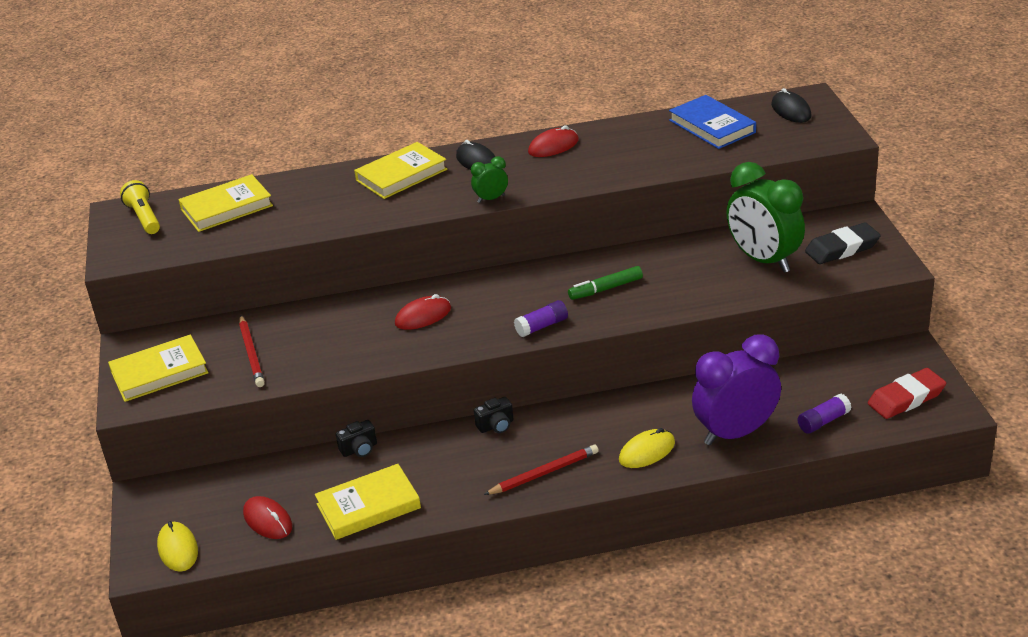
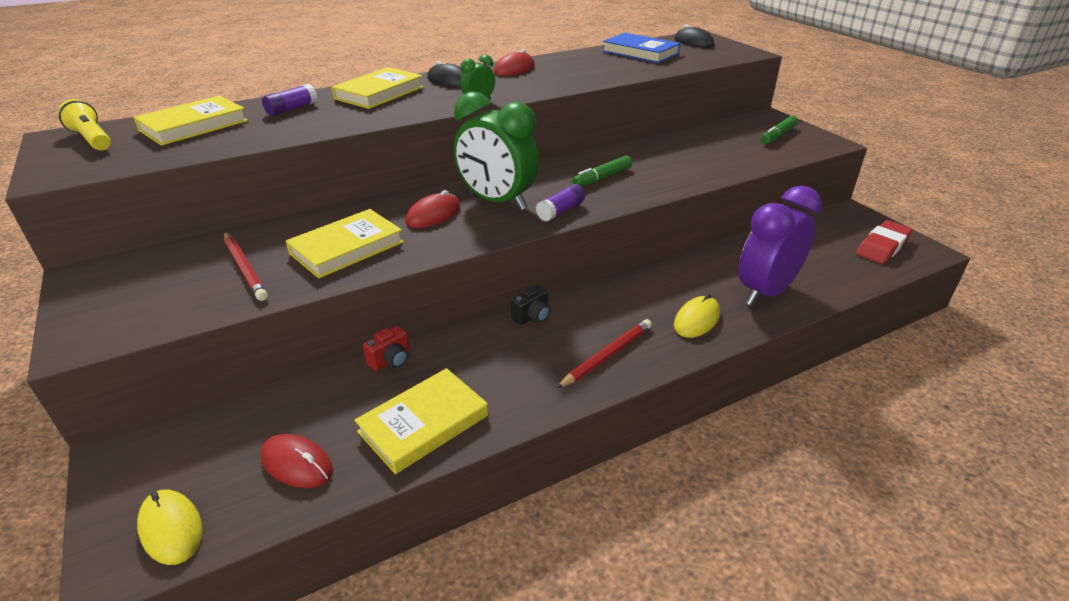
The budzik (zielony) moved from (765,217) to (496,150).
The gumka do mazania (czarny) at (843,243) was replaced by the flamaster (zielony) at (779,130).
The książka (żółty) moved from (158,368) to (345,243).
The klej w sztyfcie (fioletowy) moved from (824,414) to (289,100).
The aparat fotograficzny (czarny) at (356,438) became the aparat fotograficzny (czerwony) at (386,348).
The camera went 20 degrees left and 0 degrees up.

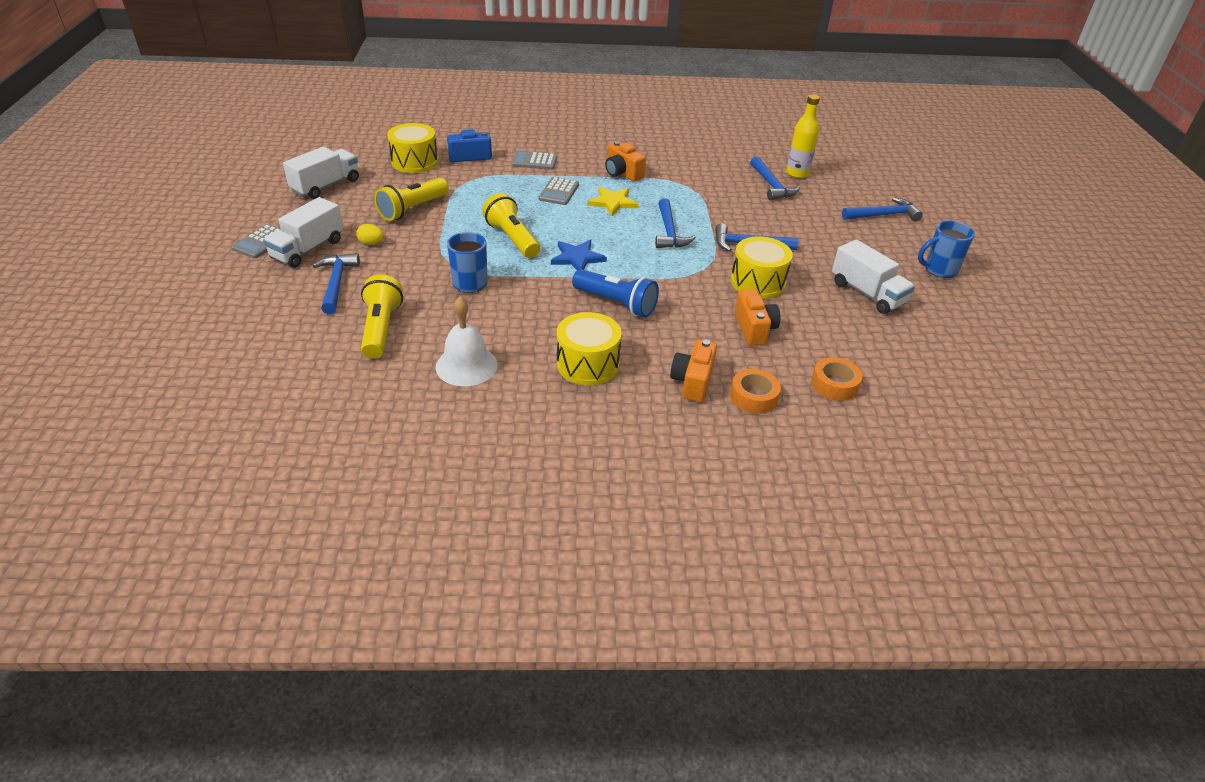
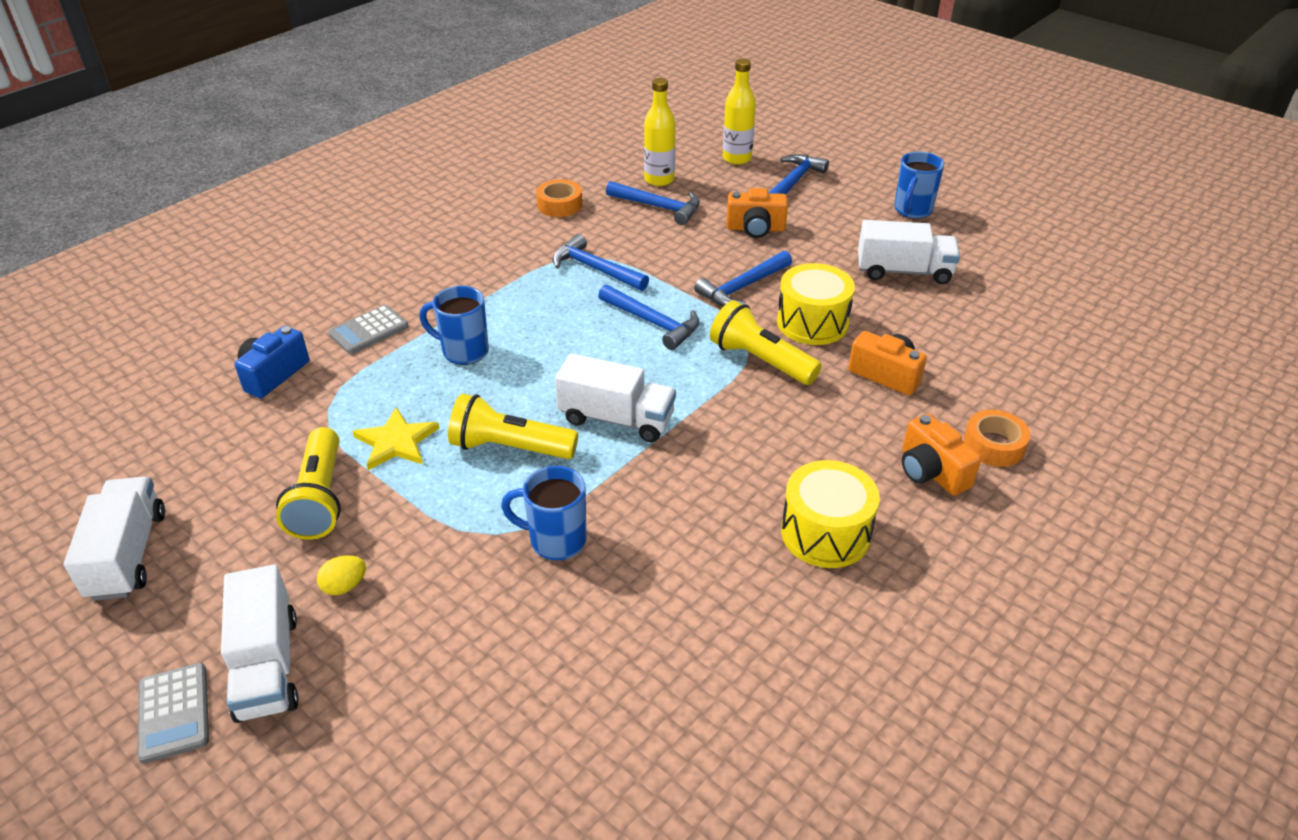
The bęben (żółty) at (412,148) disappeared.
The aparat fotograficzny (pomarańczowy) moved from (625,161) to (757,213).
The kalkulator (szary) at (559,191) was replaced by the kubek (niebieski) at (454,325).
The gwiazda (żółty) moved from (613,201) to (396,438).
The gwiazda (niebieski) at (579,255) was replaced by the ciężarówka (biały) at (615,397).
The młotek (niebieski) moved from (336,283) to (600,262).
The latarka (niebieski) at (615,293) disappeared.
The latarka (żółty) moved from (382,316) to (766,342).
The dzwonek (biały) at (467,341) disappeared.
The taśma klejąca (pomarańczowy) moved from (837,379) to (559,198).
The butelka (żółty) at (739,111) appeared.
The camera went 45 degrees left and 0 degrees up.

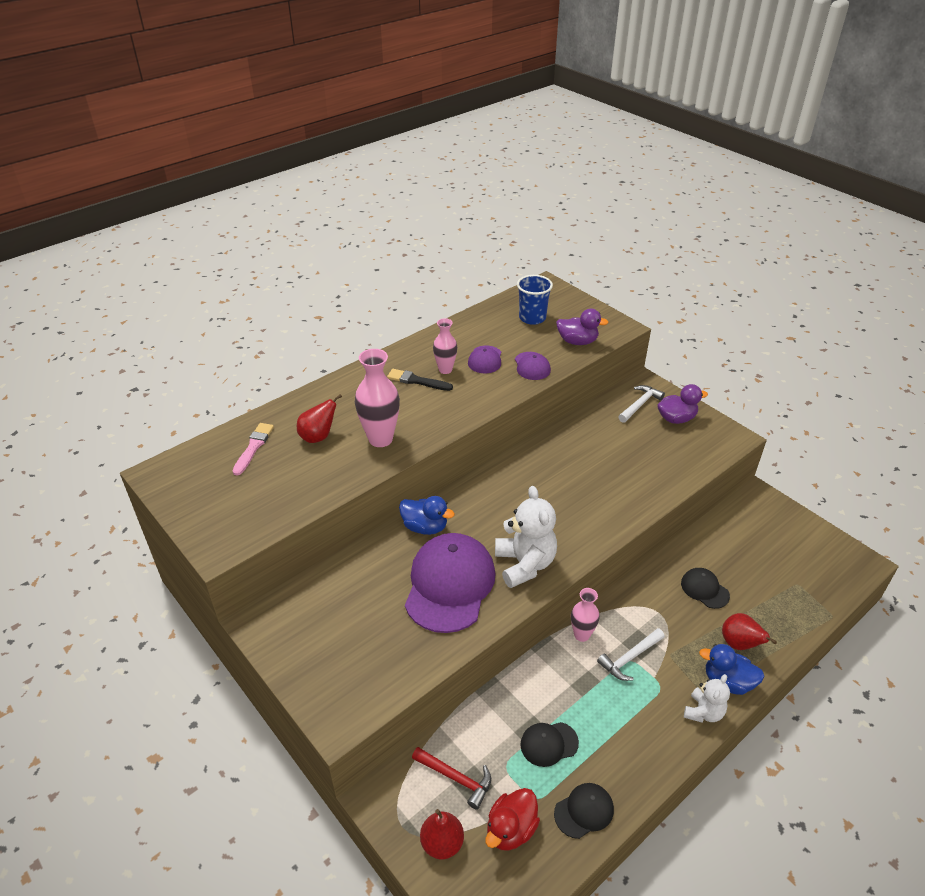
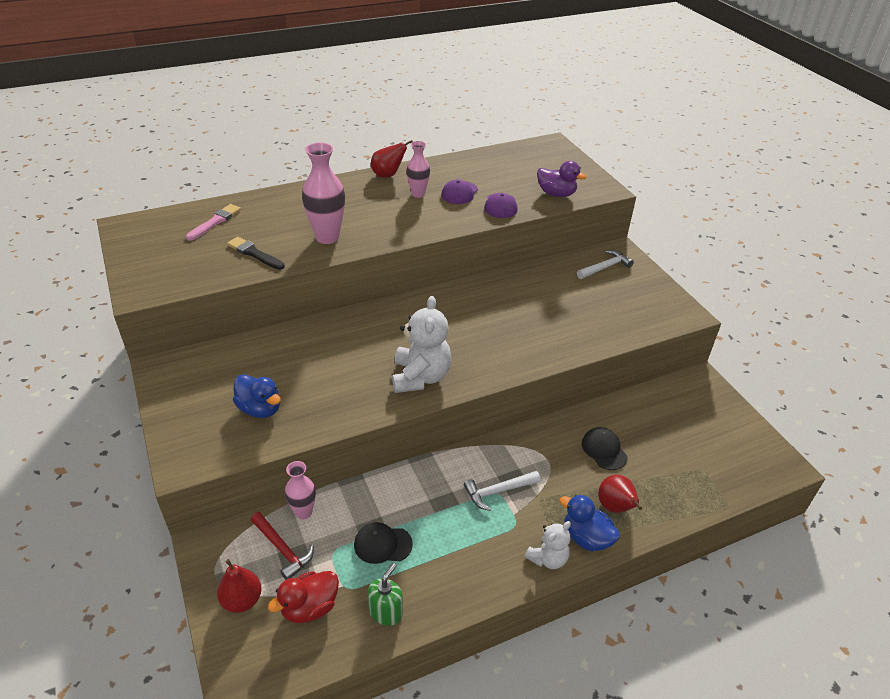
The szklanka (niebieski) at (535,300) disappeared.
The pędzel (czarny) moved from (420,380) to (256,253).
The kaczka (fioletowy) at (682,404) disappeared.
The gruszka (czerwony) moved from (319,418) to (392,159).
The kaczka (niebieski) moved from (427,515) to (257,396).
The czapka (fioletowy) at (450,583) disappeared.
The wazon (różowy) moved from (585,615) to (300,490).
The czapka (czarny) at (584,811) was replaced by the dozownik mydła (zielony) at (385,594).
The camera went 15 degrees right and 0 degrees up.

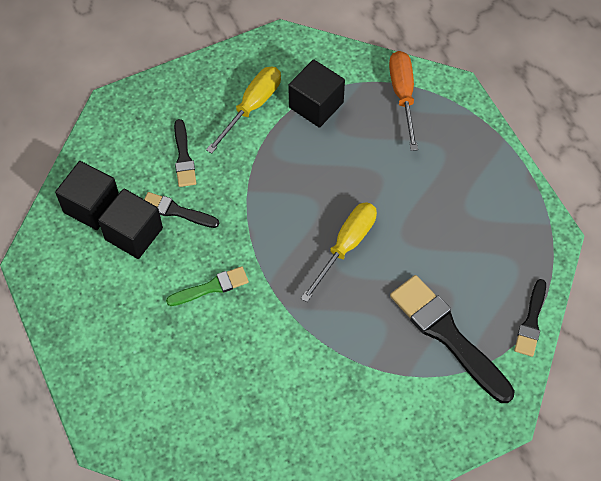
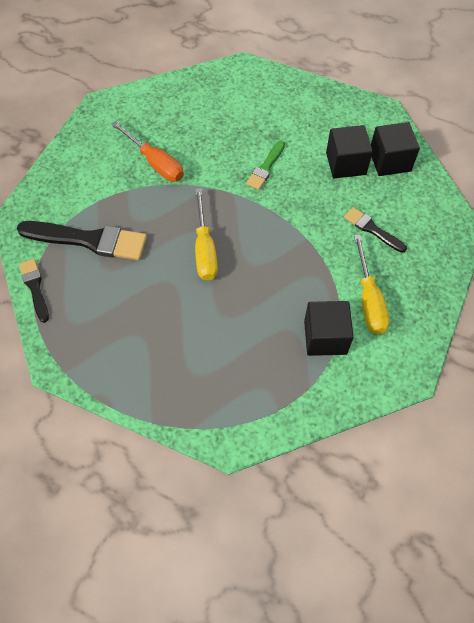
The śrubokręt (pomarańczowy) moved from (403,101) to (147,151).
The pędzel (czarny) at (181,210) disappeared.
The camera went 140 degrees right and 0 degrees up.

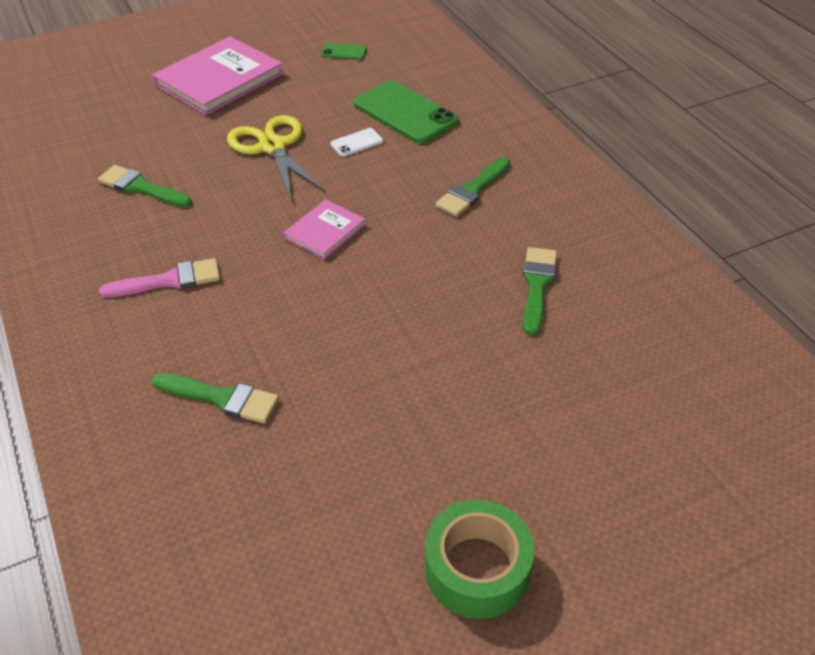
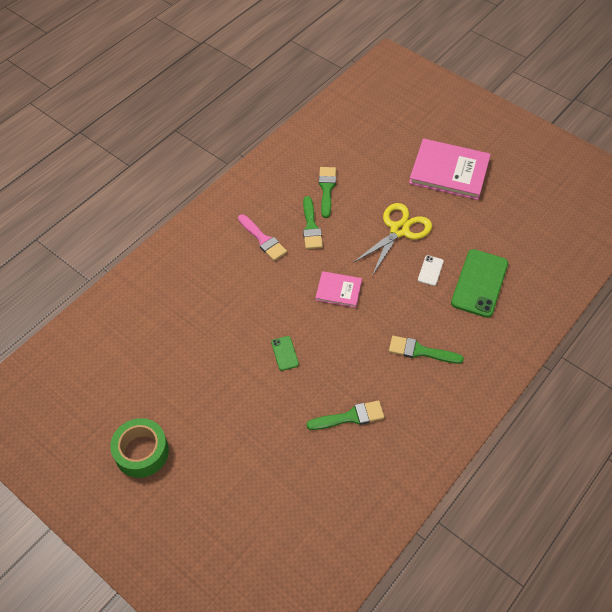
The telefon (zielony) moved from (344,51) to (285,353).
The telefon (biały) at (356,142) turned 75 degrees clockwise.
The pędzel (zielony) moved from (215,398) to (313,222).
The camera went 65 degrees right and 10 degrees up.

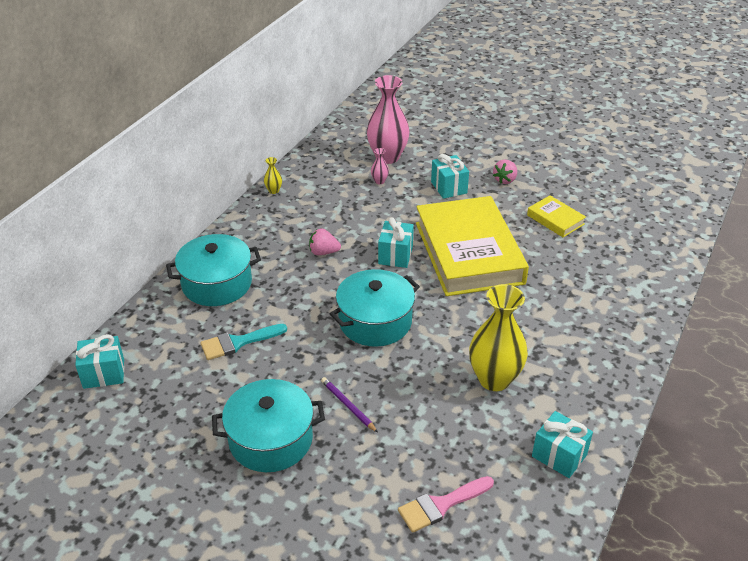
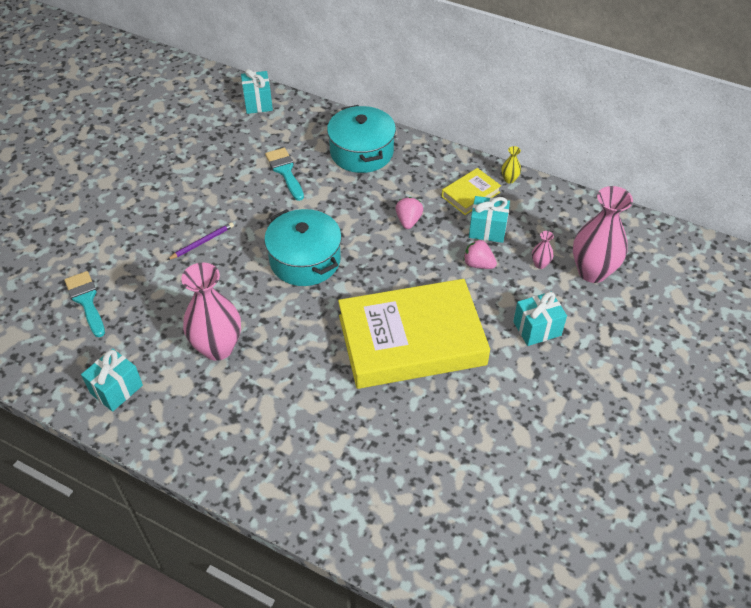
The truskawka (różowy) moved from (505,171) to (480,254).
The książka (żółty) moved from (556,216) to (471,191).
The prezent (turkusowy) moved from (396,242) to (489,219).
The wazon (żółty) at (498,337) became the wazon (różowy) at (211,312).
The garnek (turkusowy) at (268,425) disappeared.
The pędzel (różowy) at (446,504) became the pędzel (turkusowy) at (84,304).
The camera went 90 degrees right and 10 degrees up.

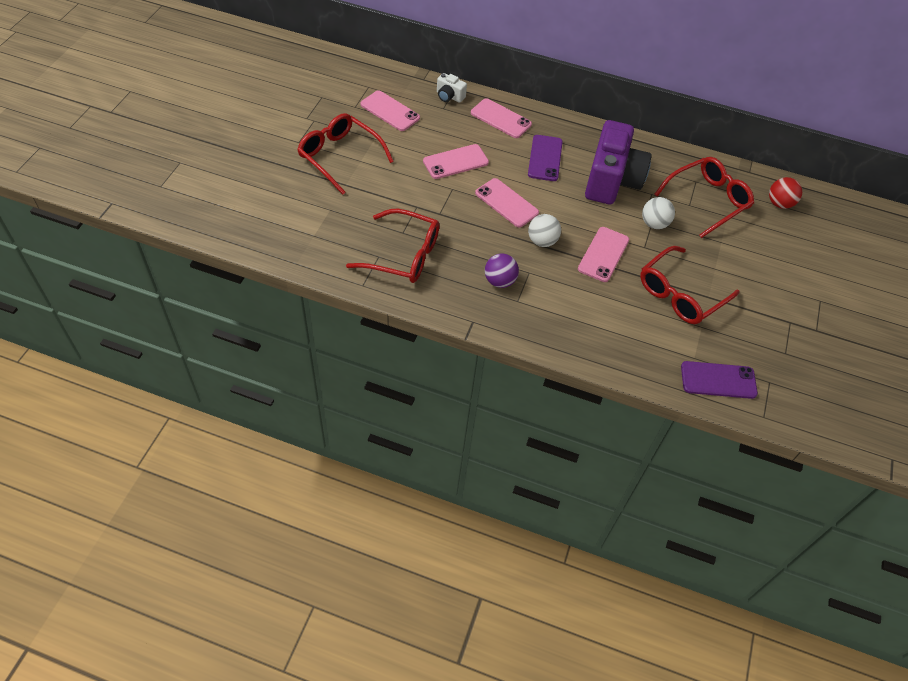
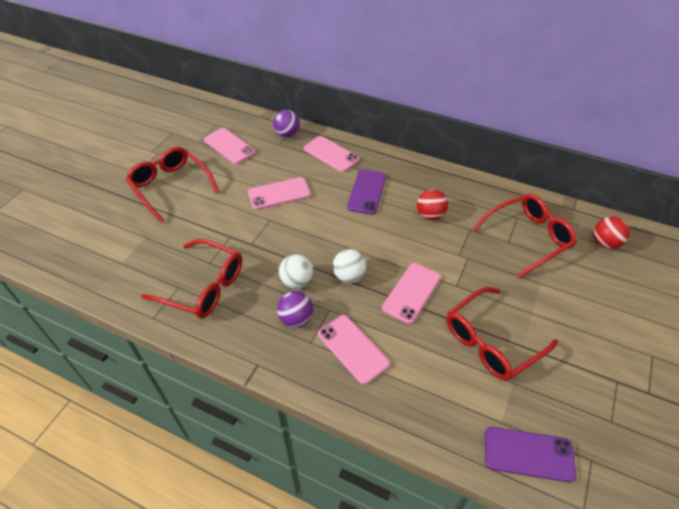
The aparat fotograficzny (biały) at (452,88) was replaced by the piłka (fioletowy) at (286,123).
The aparat fotograficzny (fioletowy) at (618,162) was replaced by the piłka (czerwony) at (432,204).
The telefon (różowy) moved from (507,202) to (354,350).
The piłka (biały) moved from (658,213) to (296,271).
The camera went 10 degrees right and 5 degrees down.

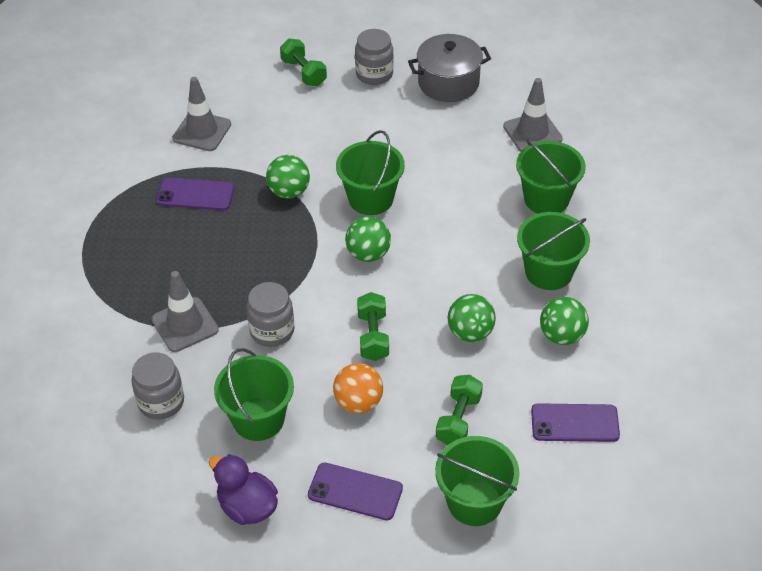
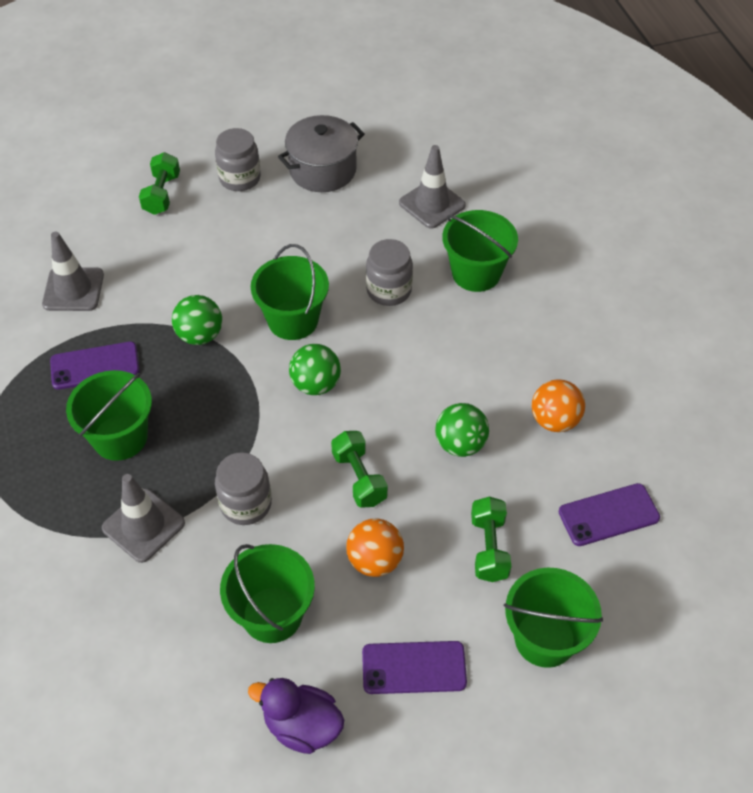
The hantel (zielony) at (303,62) turned 60 degrees clockwise.
The wiadro (zielony) moved from (553,251) to (109,415).
The piłka (zielony) at (564,321) became the piłka (pomarańczowy) at (558,405).
The słoik (szary) moved from (157,386) to (389,272).
The camera went 20 degrees left and 5 degrees up.

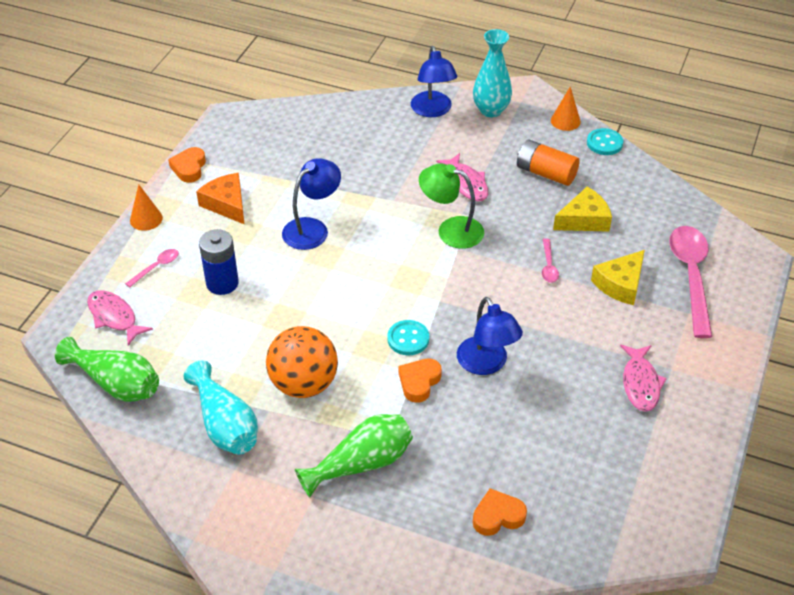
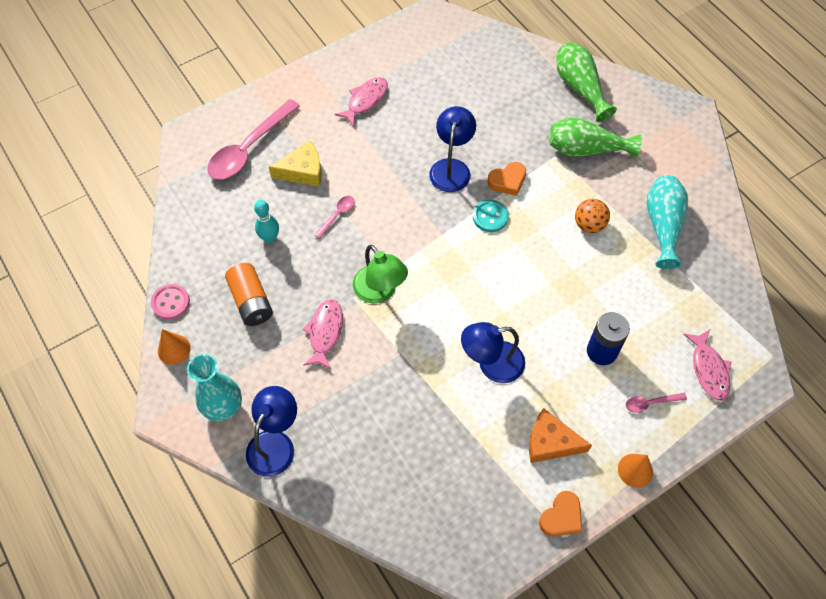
The guzik (turkusowy) at (605,141) became the guzik (różowy) at (170,302).
The ser (pomarańczowy) at (220,198) turned 105 degrees clockwise.
The ser (żółty) at (582,209) was replaced by the kręgiel (turkusowy) at (266,221).
The piłka (pomarańczowy) at (302,362) changed to 0.59 times the size.
The wazon (zielony) moved from (107,369) to (586,82).
The serce (pomarańczowy) at (500,512) disappeared.
The camera went 145 degrees left and 15 degrees up.

